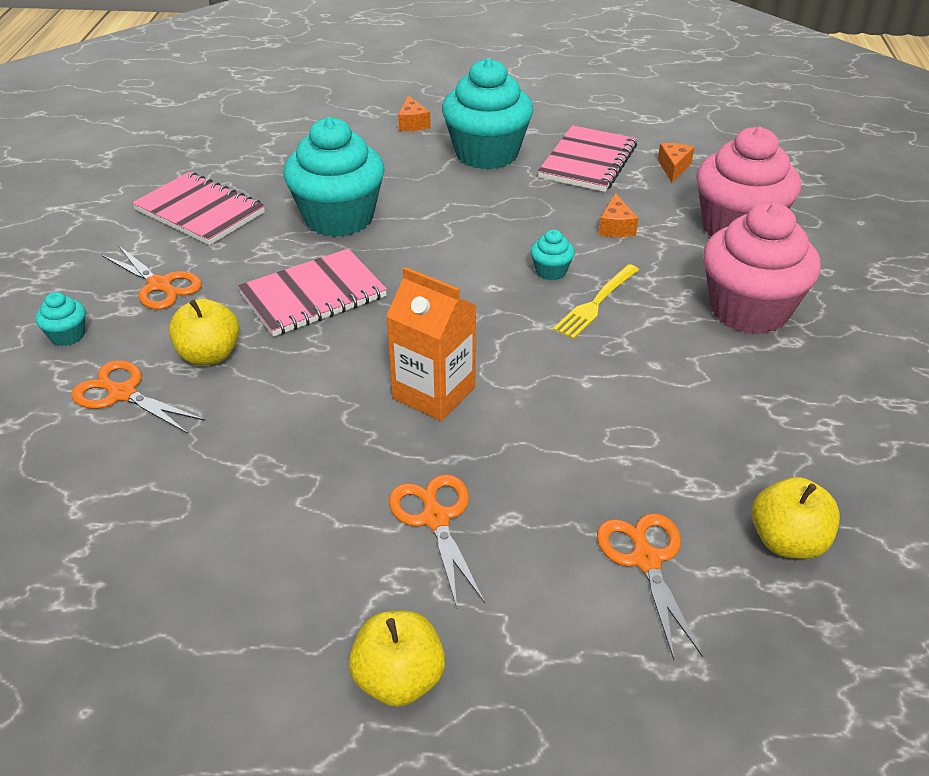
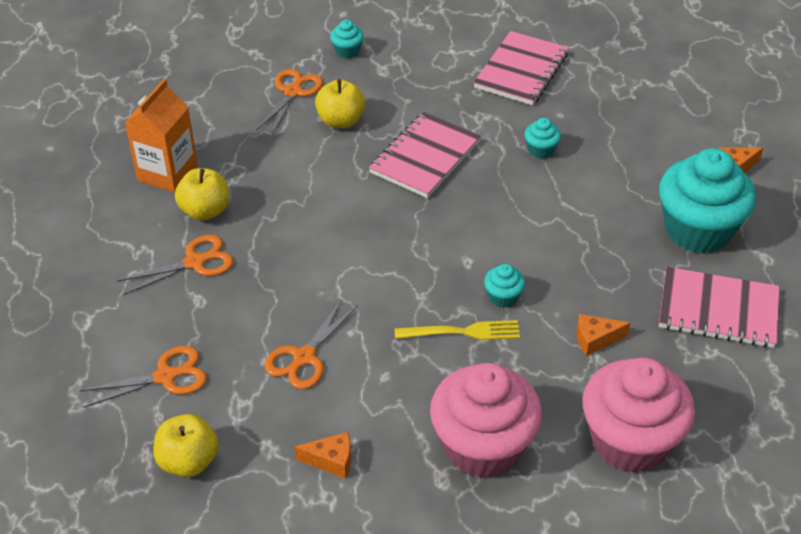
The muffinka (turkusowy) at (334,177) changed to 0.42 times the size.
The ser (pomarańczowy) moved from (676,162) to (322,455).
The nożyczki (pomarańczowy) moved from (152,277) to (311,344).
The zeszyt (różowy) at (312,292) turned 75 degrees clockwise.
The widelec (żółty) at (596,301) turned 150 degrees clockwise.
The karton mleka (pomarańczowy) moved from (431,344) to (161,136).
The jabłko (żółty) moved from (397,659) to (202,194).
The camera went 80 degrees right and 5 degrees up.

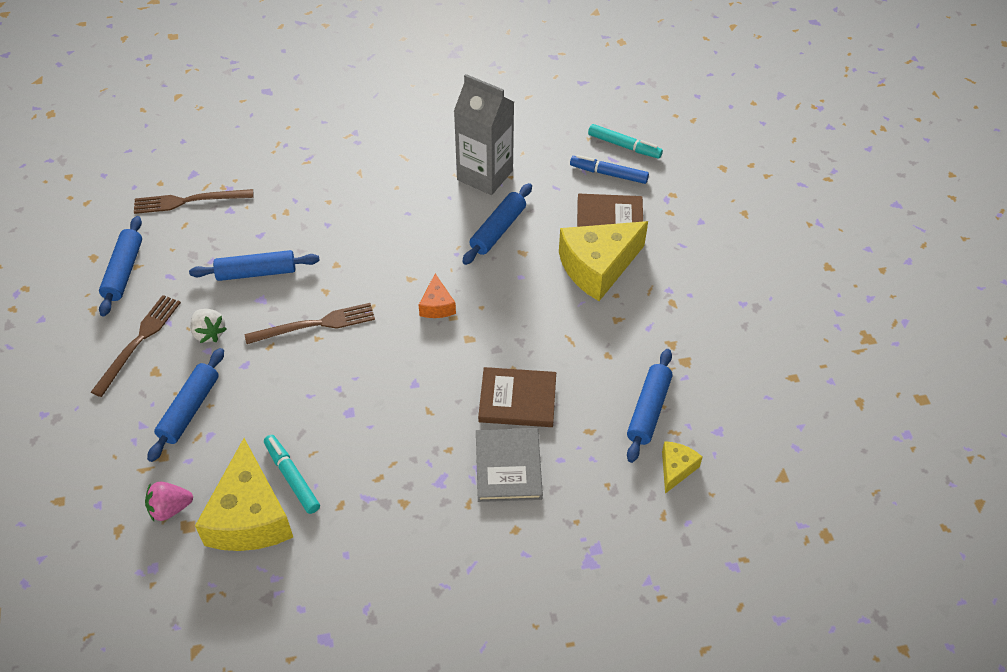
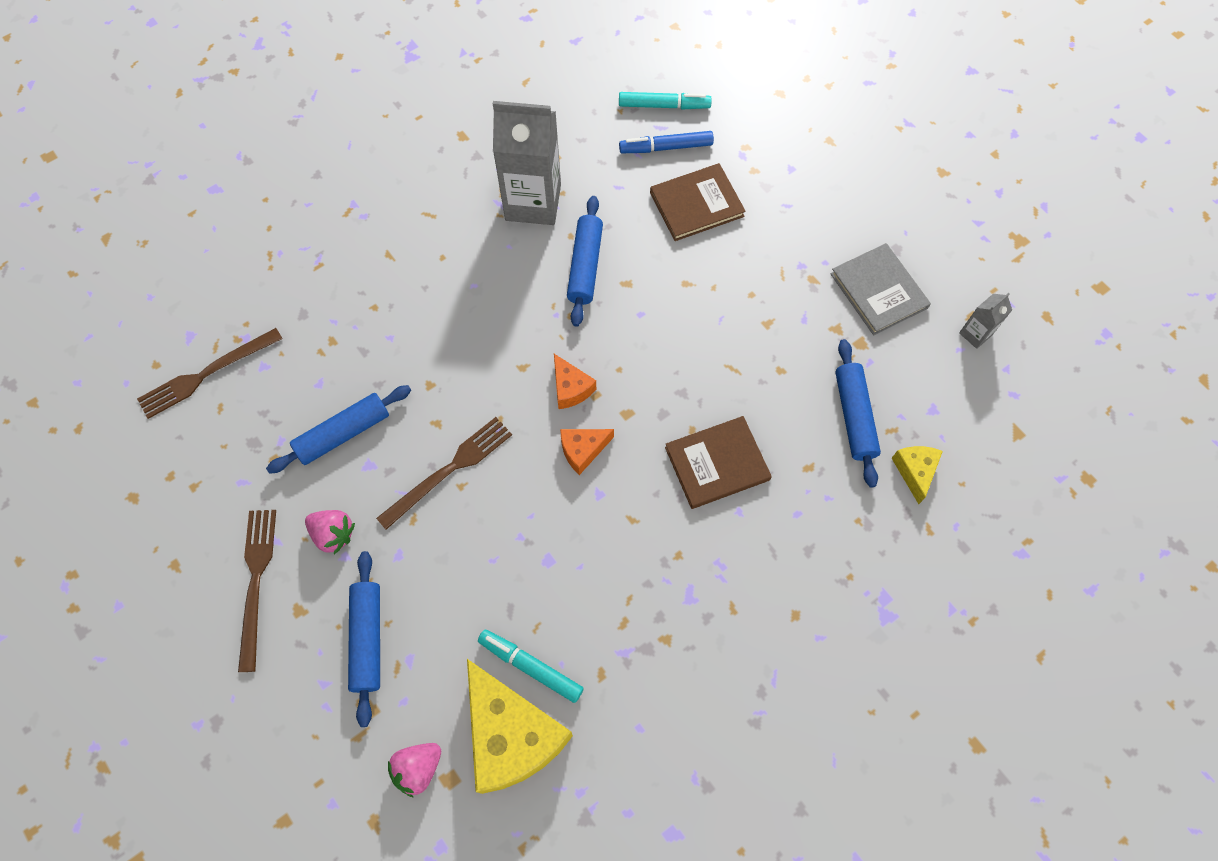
The wałek do ciasta (niebieski) at (120,266) disappeared.
The ser (żółty) at (603,261) disappeared.
The truskawka (biały) at (208,326) became the truskawka (różowy) at (330,532).
The książka (szary) moved from (509,465) to (881,289).
The karton mleka (szary) at (985,321) appeared.
The ser (pomarańczowy) at (587,452) appeared.
The camera went 25 degrees left and 15 degrees up.

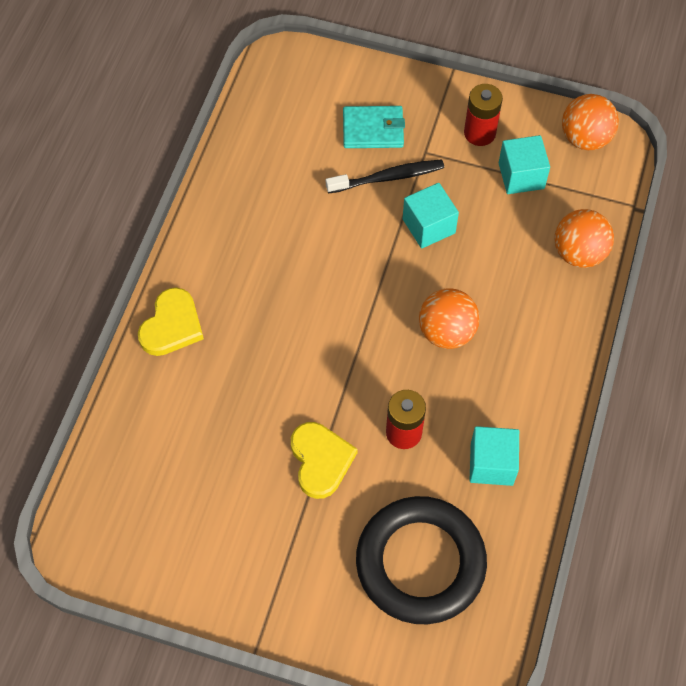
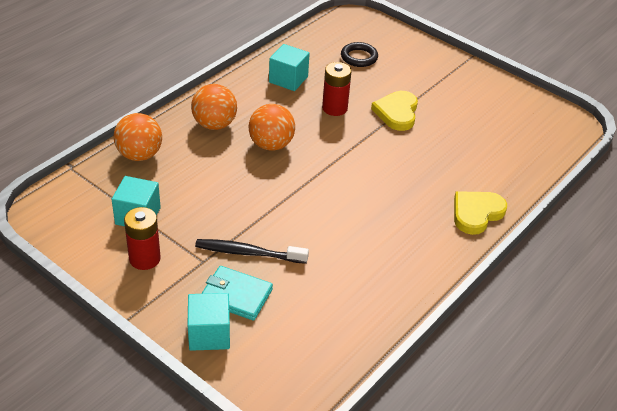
The piłka (pomarańczowy) moved from (590,122) to (214,107).
The sześcian (turkusowy) moved from (431,216) to (208,322).
The pierścień (czarny) at (421,560) changed to 0.46 times the size.
The camera went 160 degrees left and 20 degrees down.

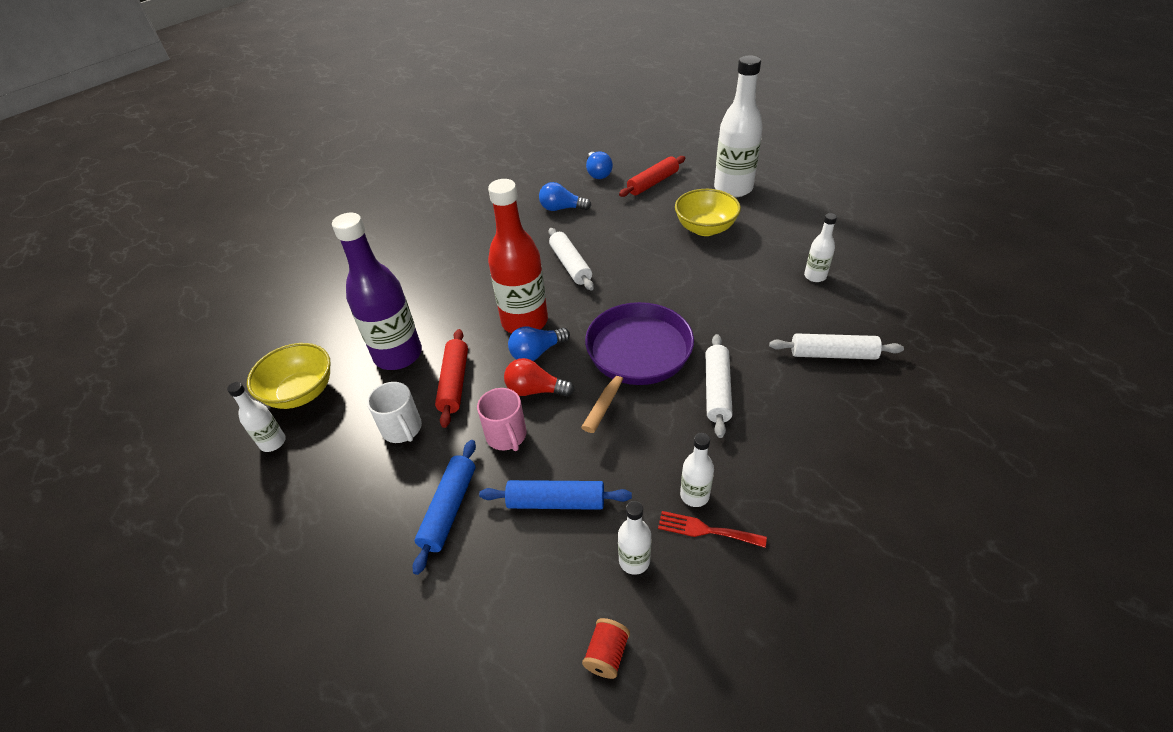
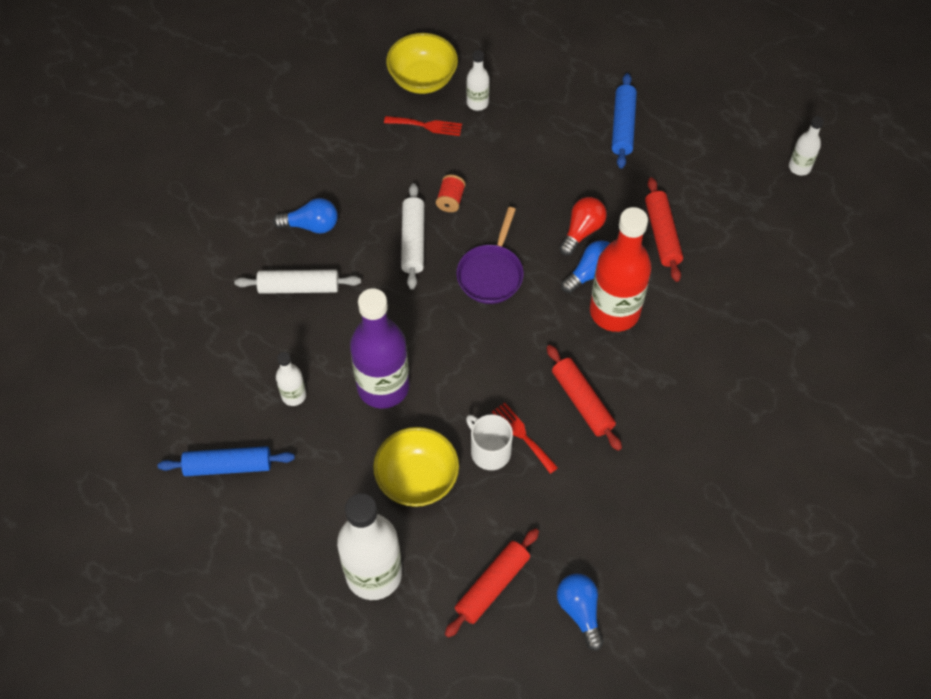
The żarówka (niebieski) moved from (565,196) to (305,216).
The butelka (fioletowy) moved from (377,291) to (379,348).
The wałek do ciasta (biały) at (571,259) became the wałek do ciasta (czerwony) at (584,398).
The patelnia (fioletowy) at (637,367) changed to 0.62 times the size.
The miska (żółty) moved from (289,376) to (422,63).
The żarówka (czerwony) at (539,377) turned 60 degrees counterclockwise.
The kubek (biały) moved from (394,412) to (489,442).
The kubek (różowy) at (502,419) disappeared.
The butelka (biały) at (697,470) disappeared.
The wałek do ciasta (niebieski) moved from (555,495) to (226,461).
The szpulka (czerwony) moved from (606,648) to (451,193).
The widelec (czerwony) at (525,438) appeared.
The camera went 170 degrees right and 15 degrees up.

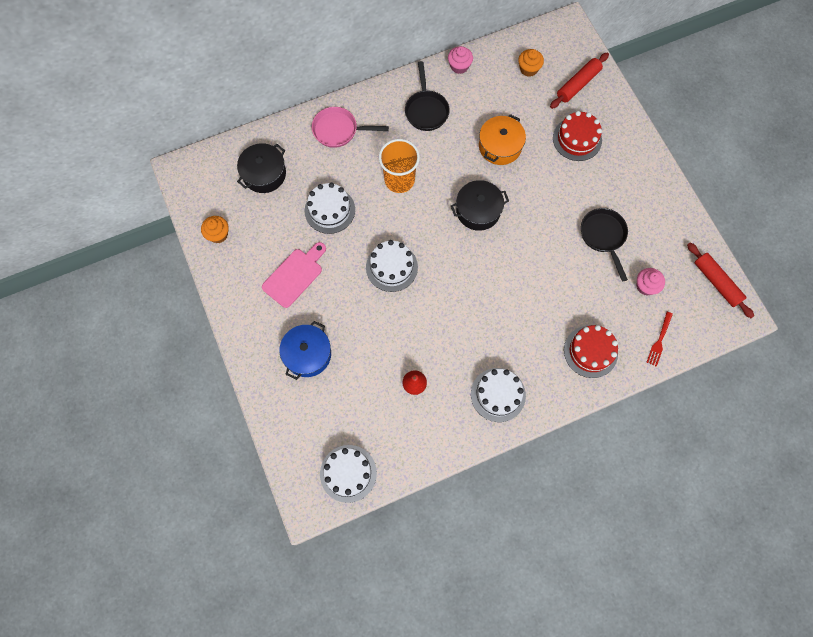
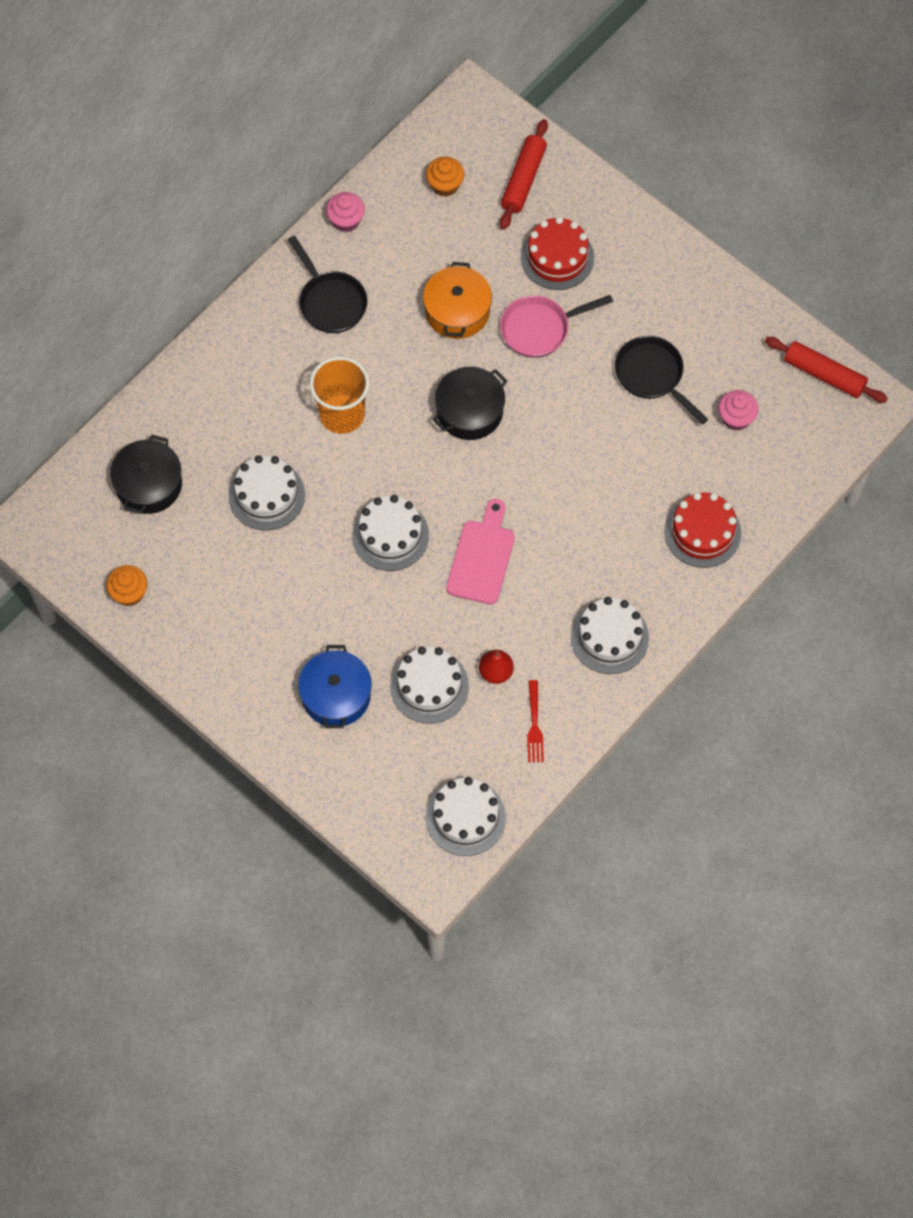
The patelnia (różowy) moved from (350,127) to (556,326).
The deska do krojenia (różowy) moved from (294,275) to (480,552).
The widelec (czerwony) moved from (659,339) to (535,721).
The tort (biały) at (429,685) appeared.
The camera went 25 degrees left and 5 degrees down.

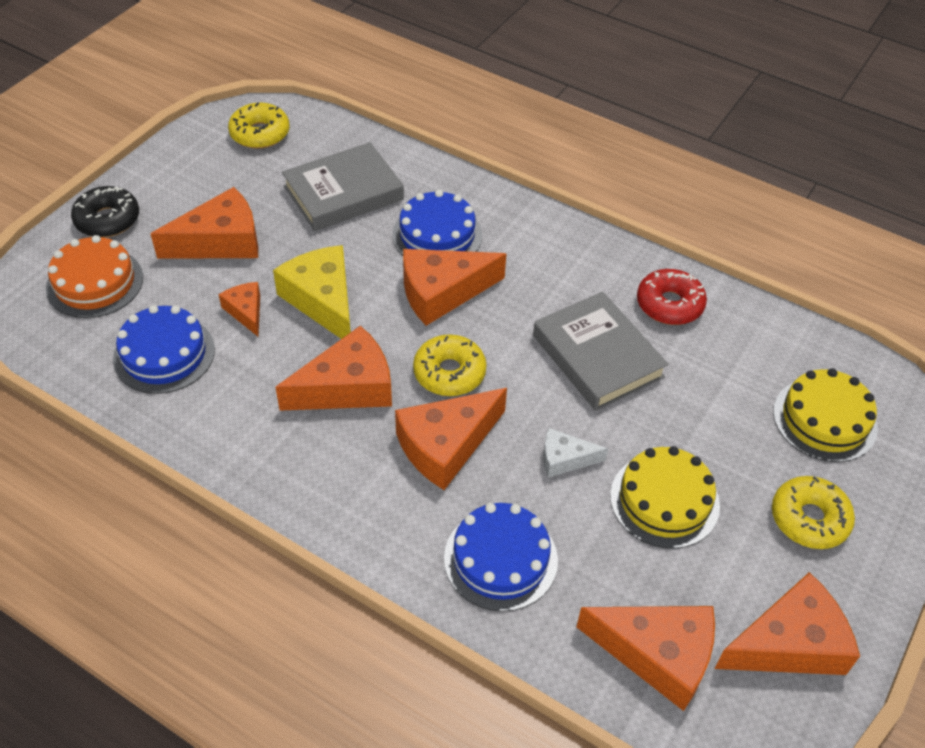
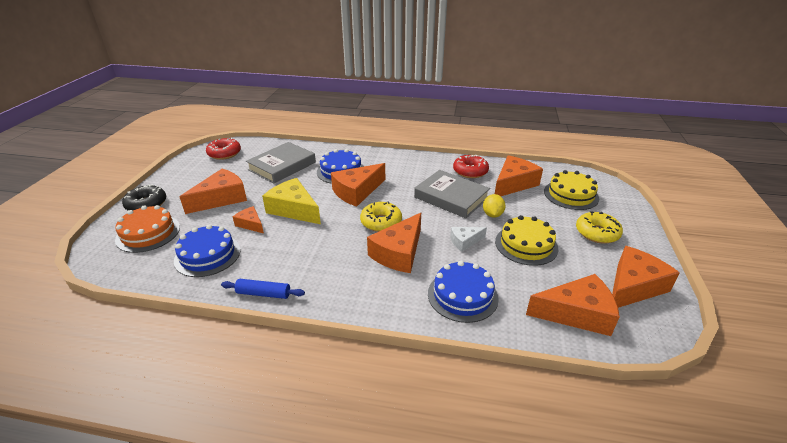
The donut (żółty) at (258,125) became the donut (czerwony) at (223,149).
The ser (pomarańczowy) moved from (333,368) to (519,175).
The cytryna (żółty) at (494,206) appeared.
The wałek do ciasta (niebieski) at (263,289) appeared.
The camera went 20 degrees left and 15 degrees down.

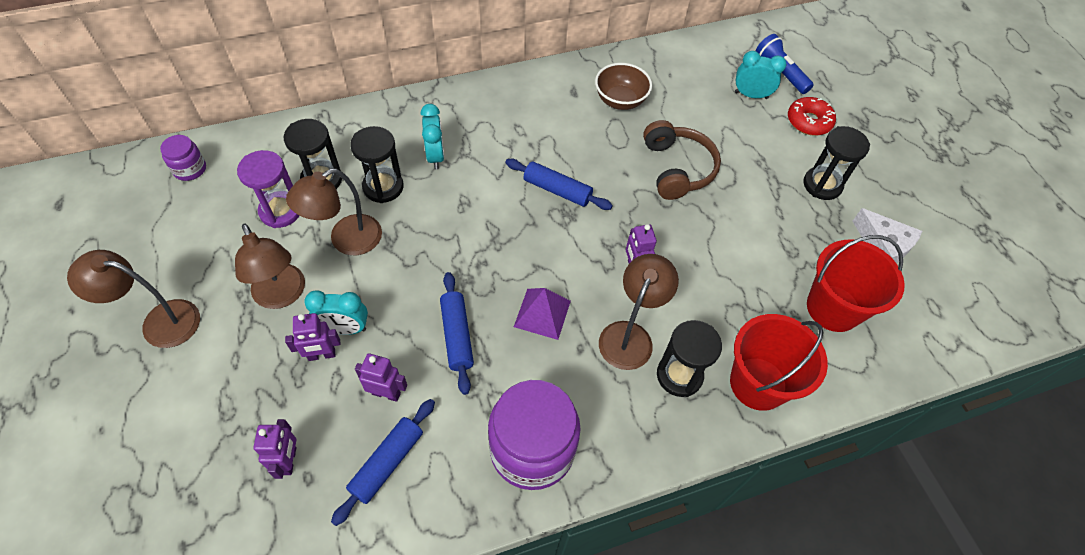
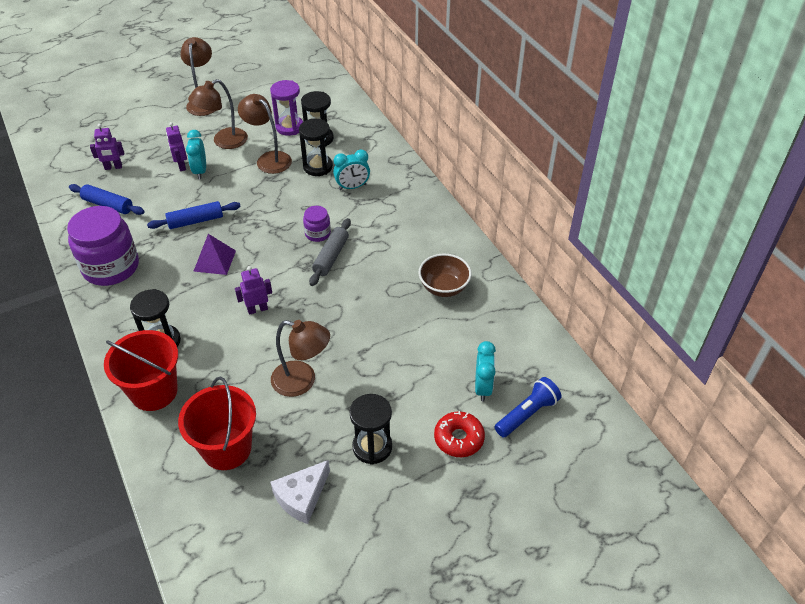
The słuchawki (brązowy) at (682,160) disappeared.
The słoik (fioletowy) moved from (183,158) to (317,224).
The wałek do ciasta (niebieski) at (559,184) became the wałek do ciasta (szary) at (330,252).
The lampka (brązowy) moved from (639,312) to (300,358).
The robot (fioletowy) at (381,377) disappeared.
The camera went 85 degrees right and 10 degrees down.

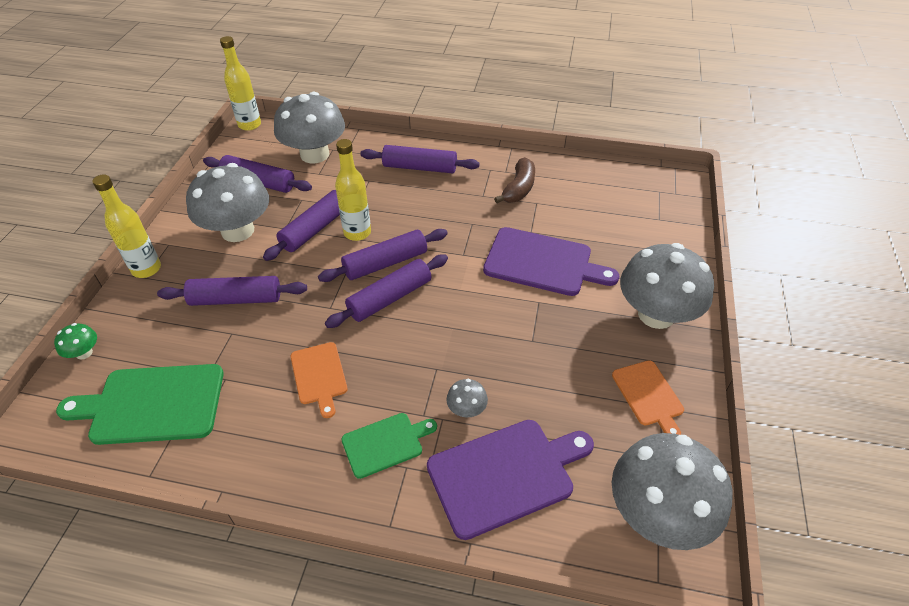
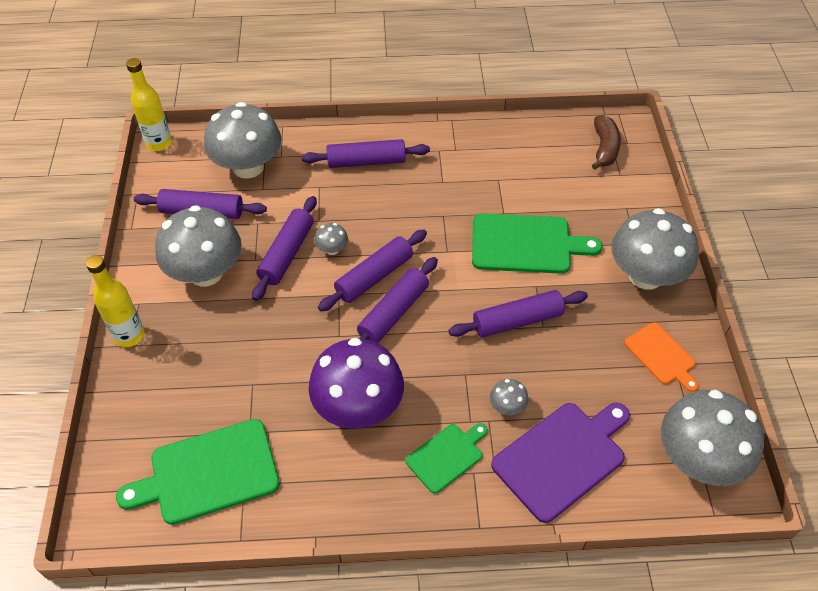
The butelka (żółty) at (353,190) was replaced by the grzyb (szary) at (331,239).
The banan (brązowy) moved from (514,180) to (606,142).
The deska do krojenia (fioletowy) at (551,261) became the deska do krojenia (zielony) at (537,243).
The wałek do ciasta (fioletowy) moved from (232,291) to (518,313).
The grzyb (zielony) at (75,341) disappeared.
The deska do krojenia (pomarańczowy) at (319,380) was replaced by the grzyb (fioletowy) at (356,383).
The camera went 15 degrees left and 5 degrees up.

